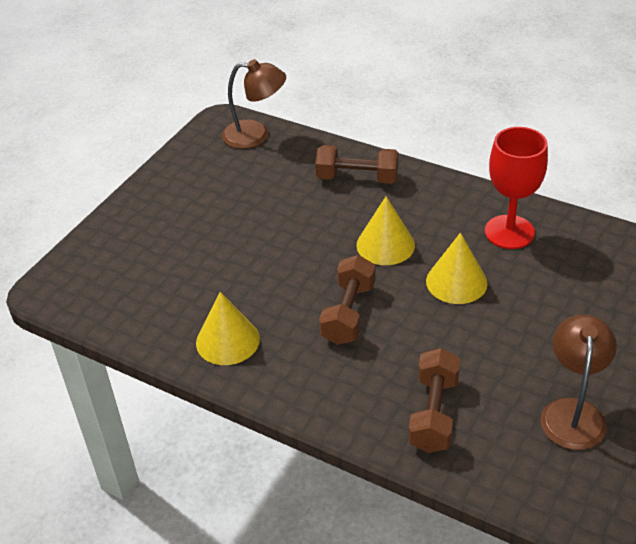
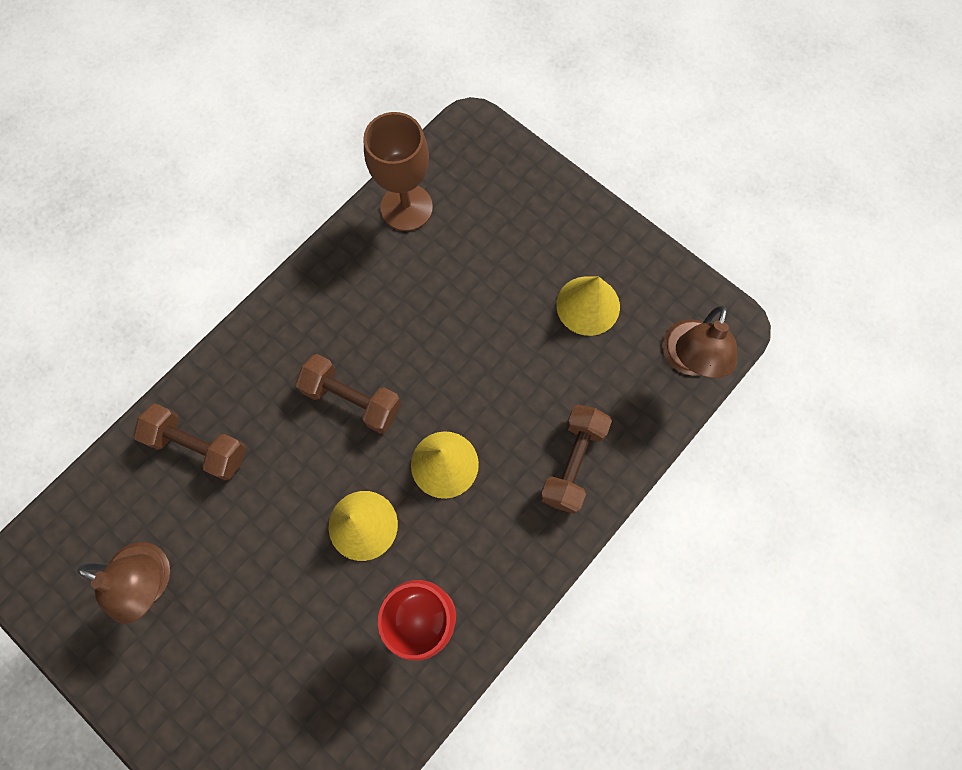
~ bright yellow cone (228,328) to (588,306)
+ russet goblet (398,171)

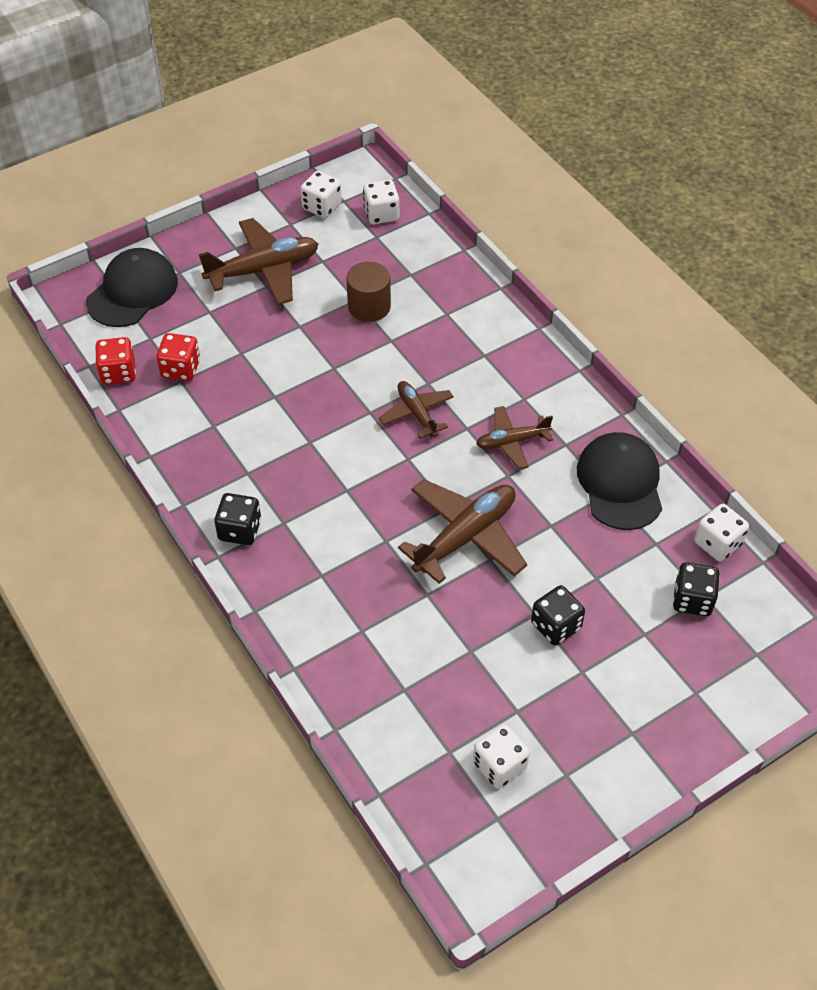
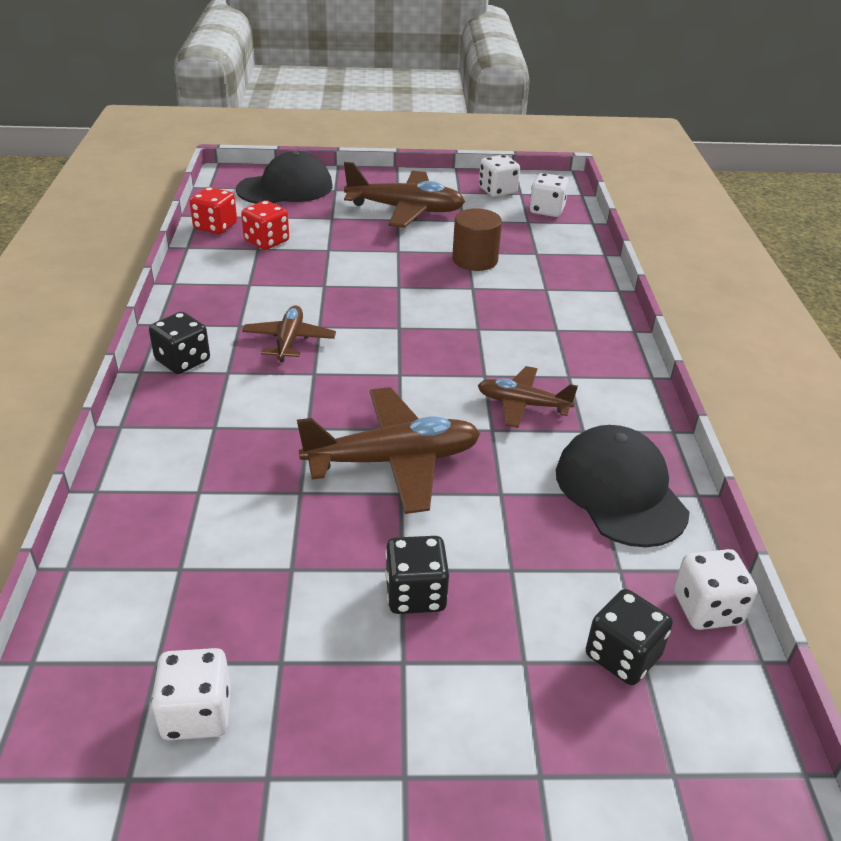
~ russet aeroplane (416,410) to (289,333)
~ black peaked cap (619,481) = (623,486) 45 degrees counterclockwise

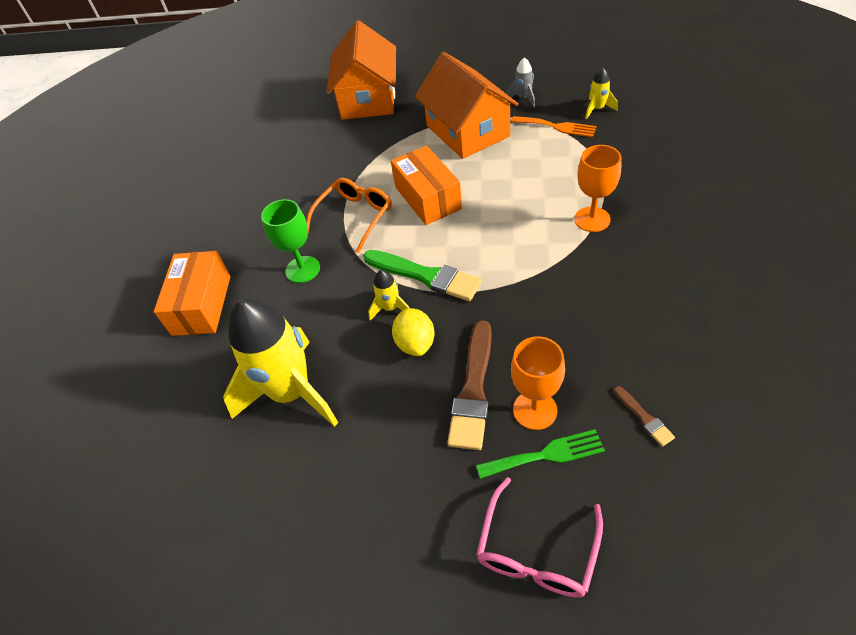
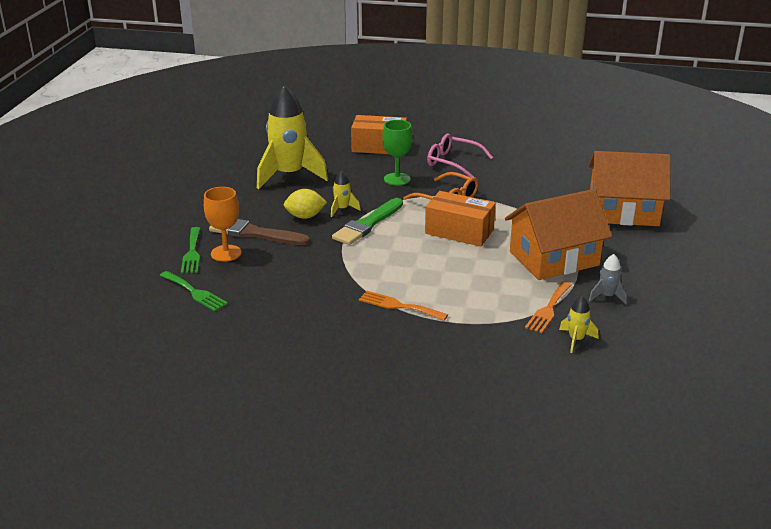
~ orange-coloured parcel (426,185) = (460,218) 45 degrees clockwise
~ pink spectacles (539,537) to (460,155)
~ orange-coloured goblet (597,188) to orange-coloured dinner fork (403,306)
~ russet paint brush (644,416) to leaf-green dinner fork (194,291)

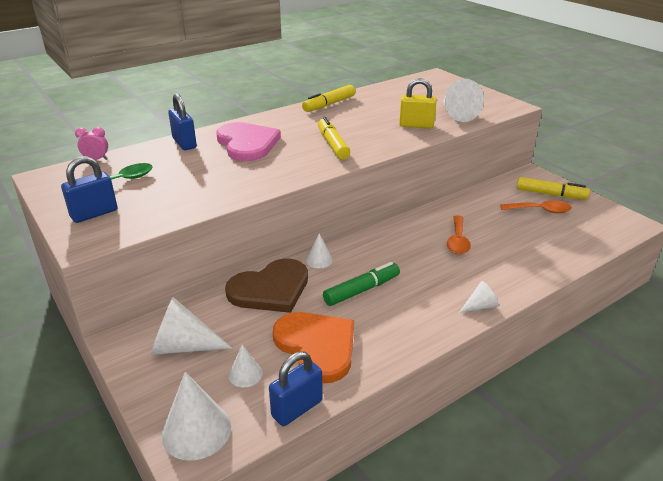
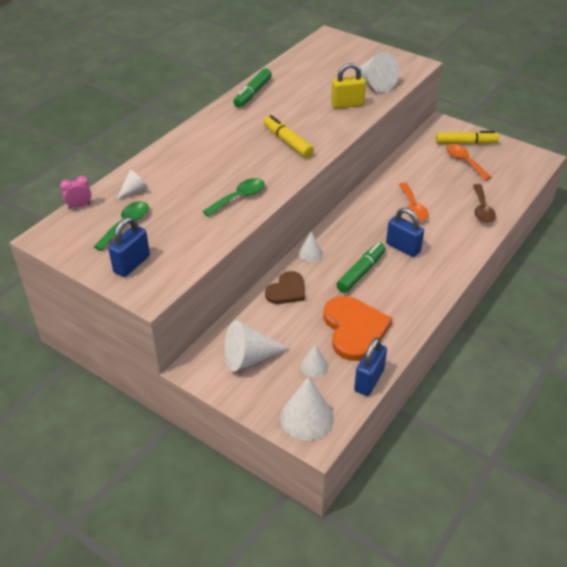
~ royal blue lock (182,121) to (405,232)
- pink love heart (248,141)
~ russet love heart (266,285) = (285,287) x0.61
~ orange-coloured love heart (313,347) = (358,328) 45 degrees clockwise
~ bright yellow marker (328,98) to leaf-green marker (252,88)
~ white cone (479,297) to (132,184)
~ orange-coloured teaspoon (536,206) = (469,162) 105 degrees counterclockwise
+ leaf-green teaspoon (233,197)
+ russet teaspoon (484,203)

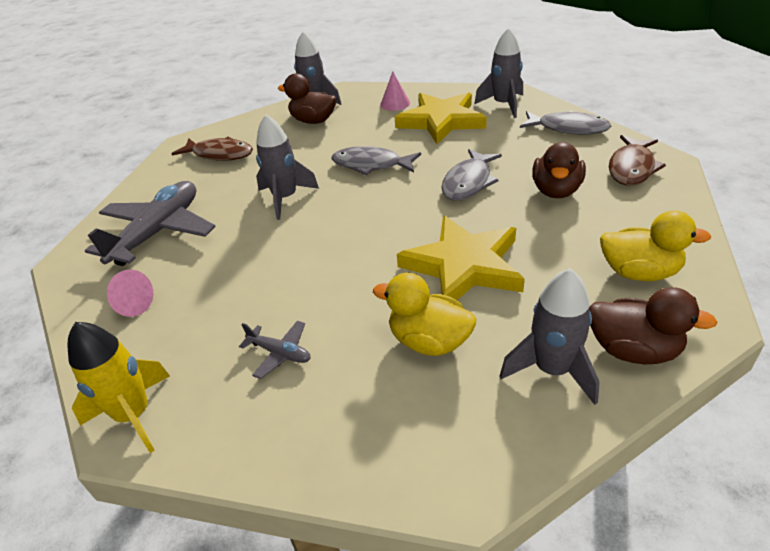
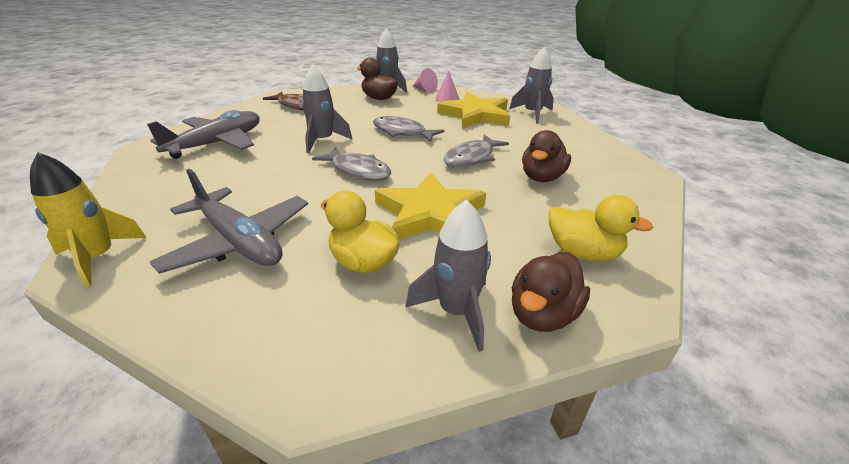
~ pink cone (130,293) to (425,80)
~ grey aeroplane (275,350) = (229,221) x2.24
~ grey fish figure (565,123) to (351,164)
~ russet duck (654,325) = (551,292) 90 degrees clockwise
- russet fish figure (637,160)

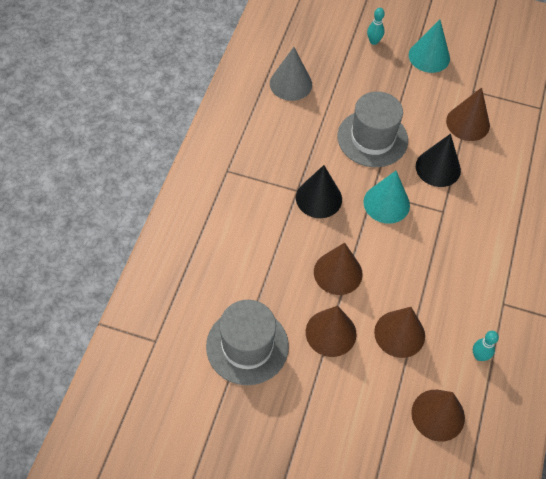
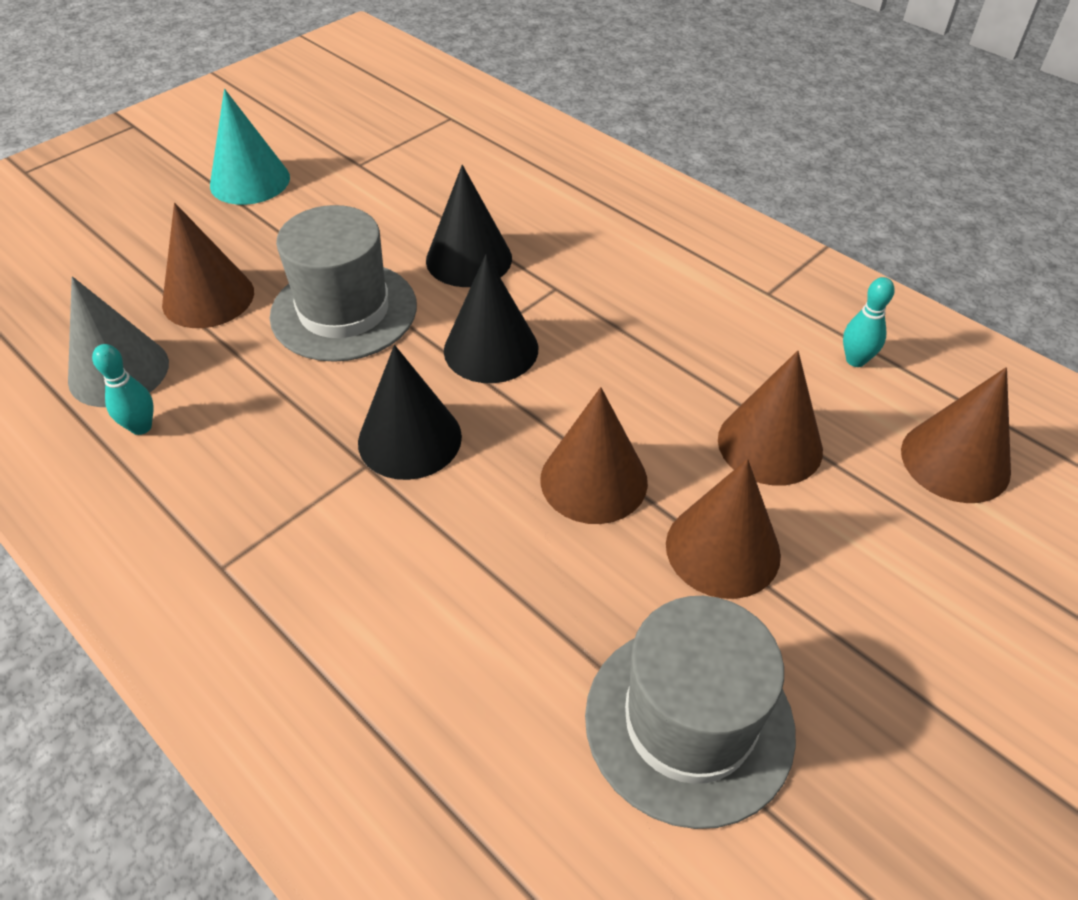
~ turquoise cone (386,197) to black cone (491,318)
~ turquoise skittle (376,26) to (123,389)
~ russet cone (468,114) to (208,265)

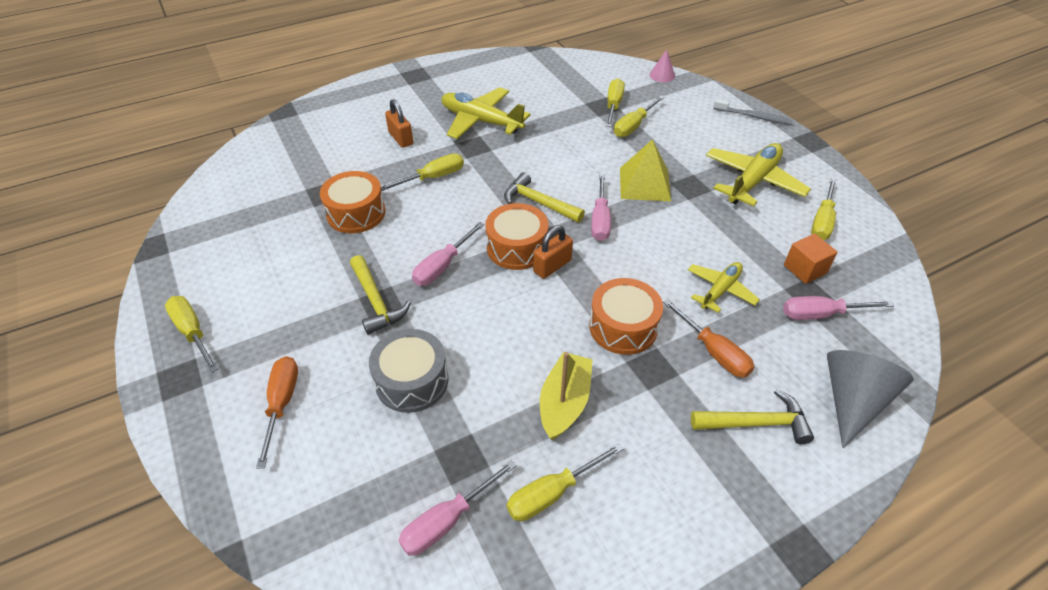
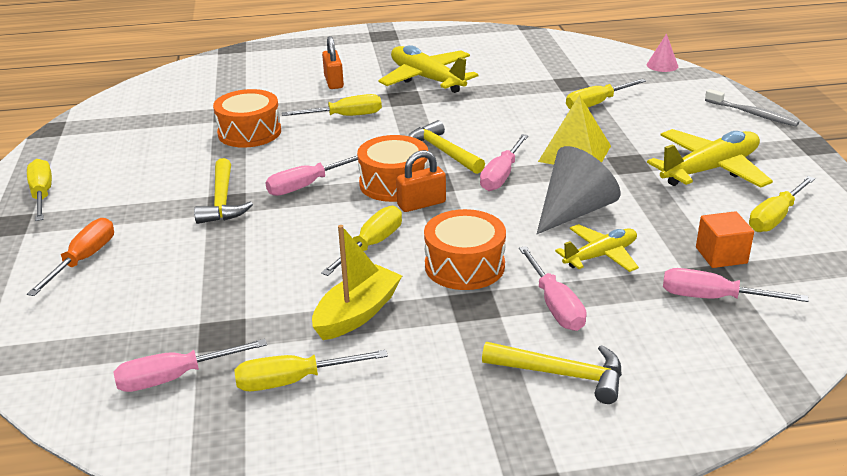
- grey toy drum (409,371)
~ bright yellow flat screwdriver (615,103) to (361,241)
~ orange-coloured flat screwdriver (708,338) to pink flat screwdriver (552,288)
~ grey cone (870,399) to (579,190)

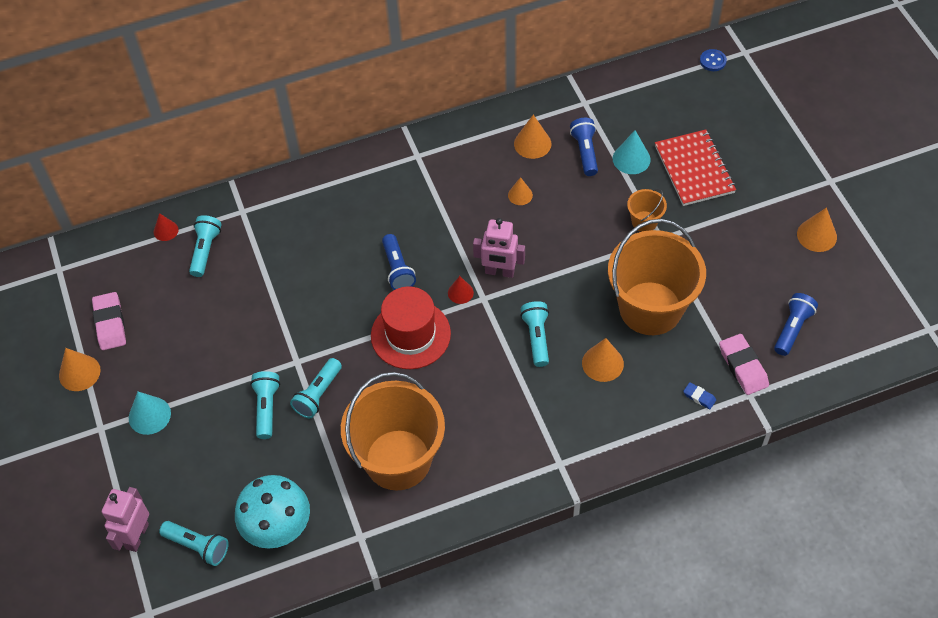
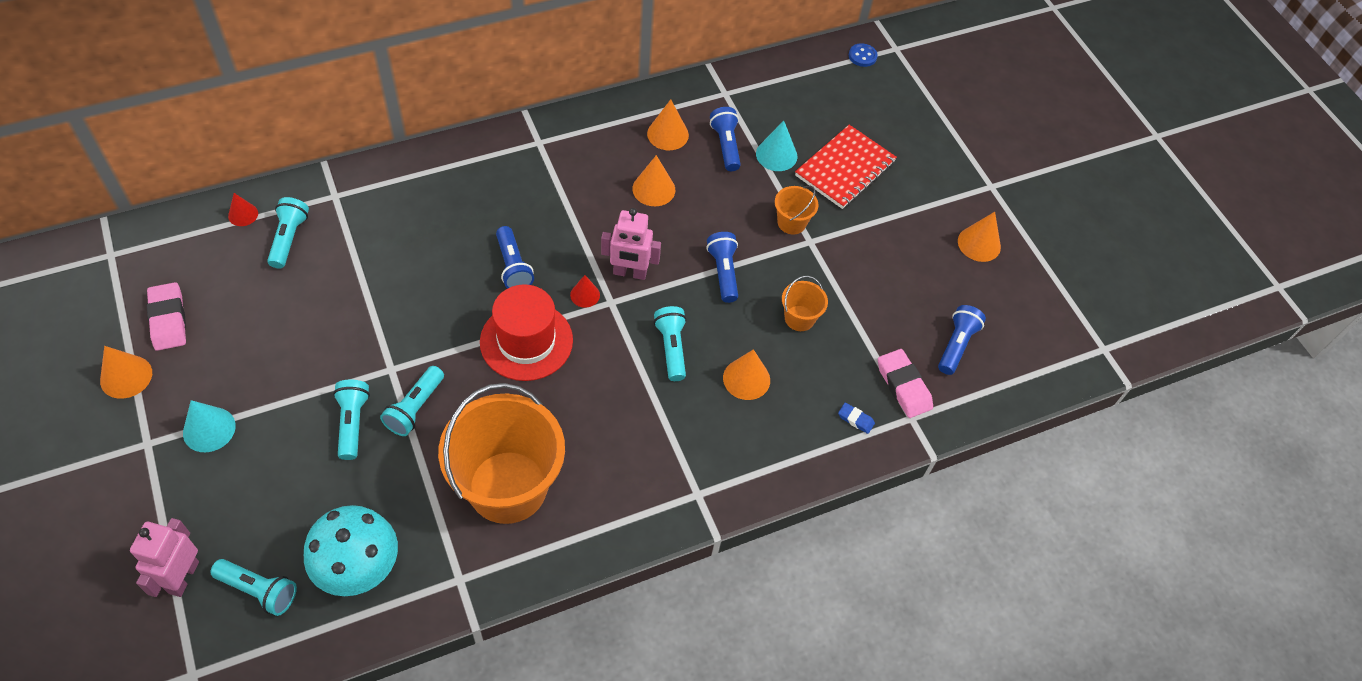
~ orange-coloured cone (520,191) = (653,180) x1.56
~ orange-coloured bucket (657,277) = (805,303) x0.43
~ red notepad (695,168) = (846,167) 60 degrees clockwise
+ royal blue flashlight (722,267)

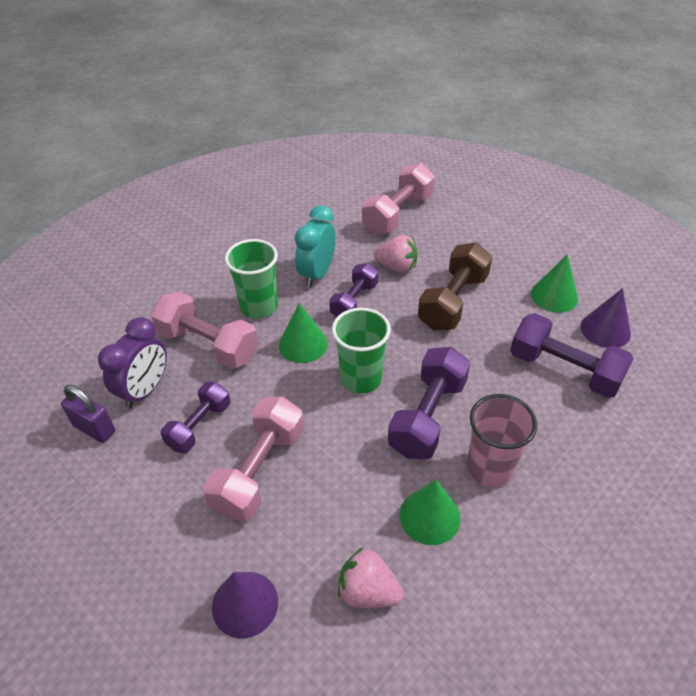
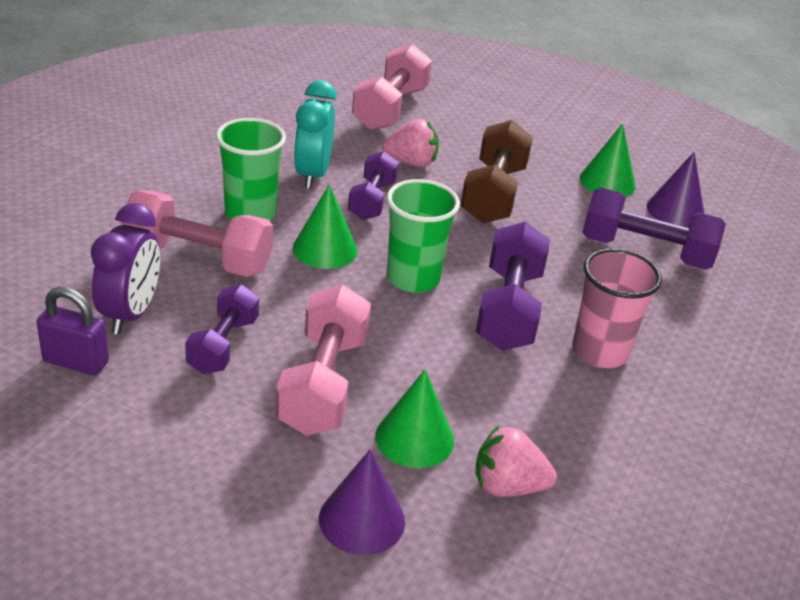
~ leaf-green cone (430,512) to (414,418)

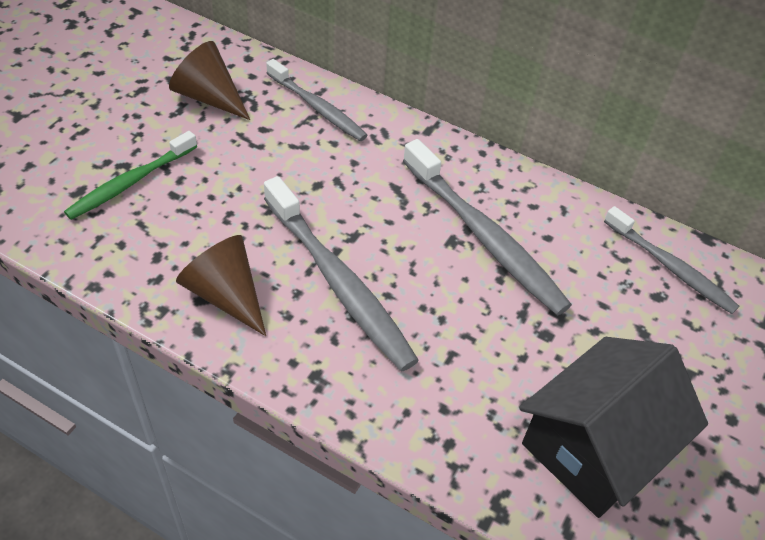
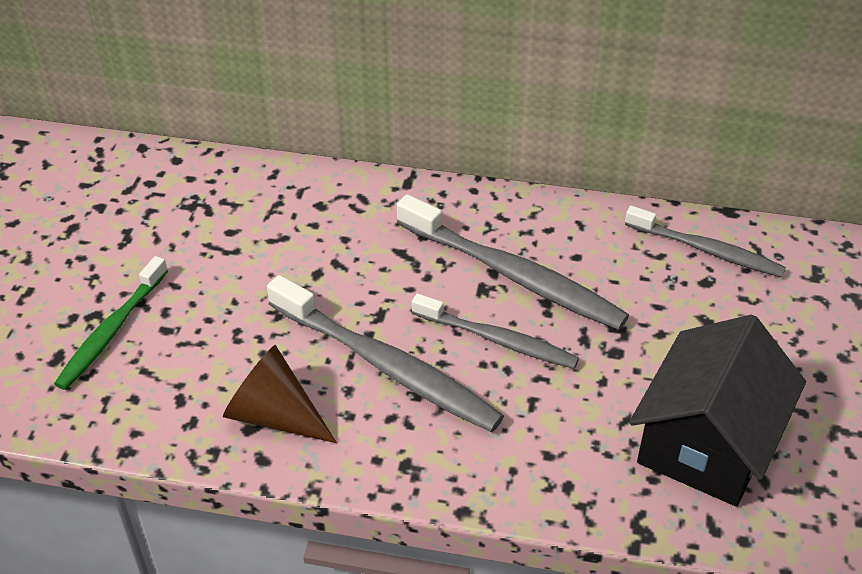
- russet cone (209,80)
~ grey tooth brush (317,100) to (495,331)

